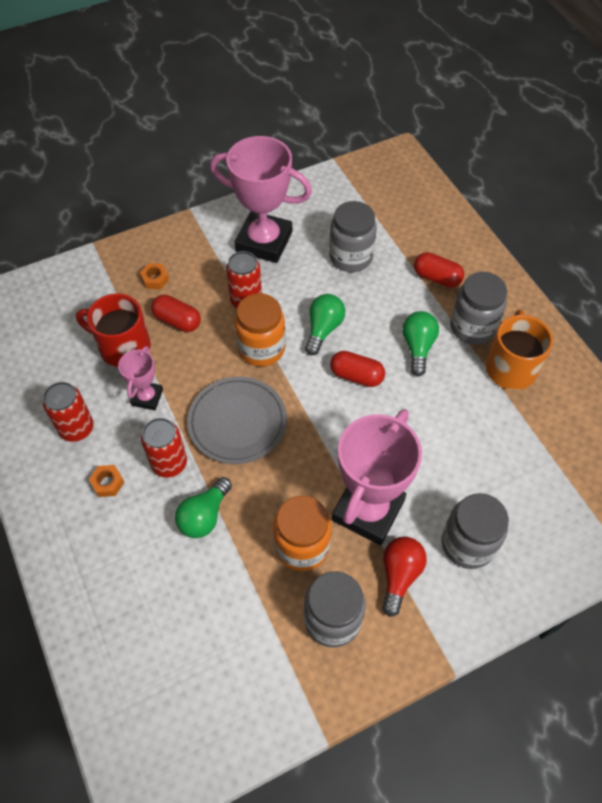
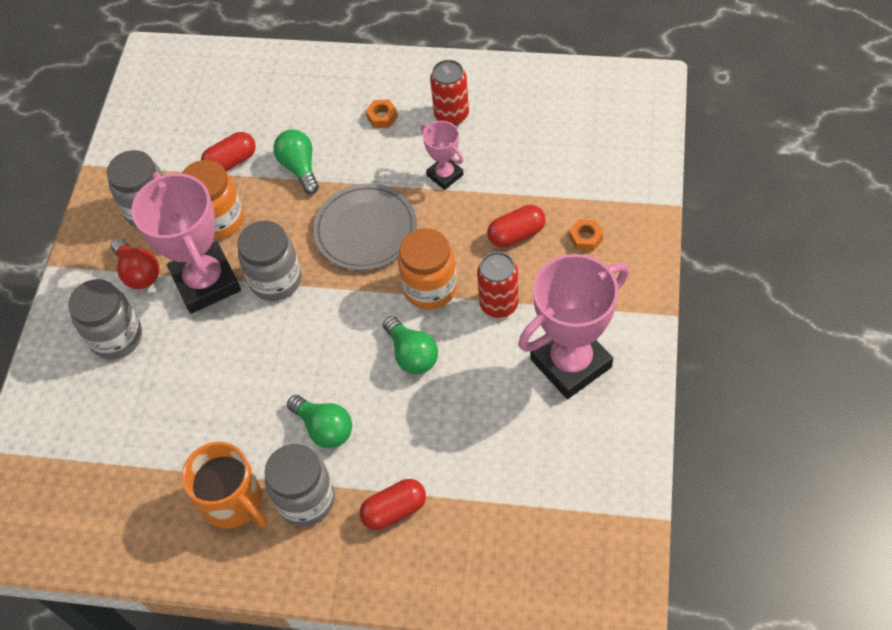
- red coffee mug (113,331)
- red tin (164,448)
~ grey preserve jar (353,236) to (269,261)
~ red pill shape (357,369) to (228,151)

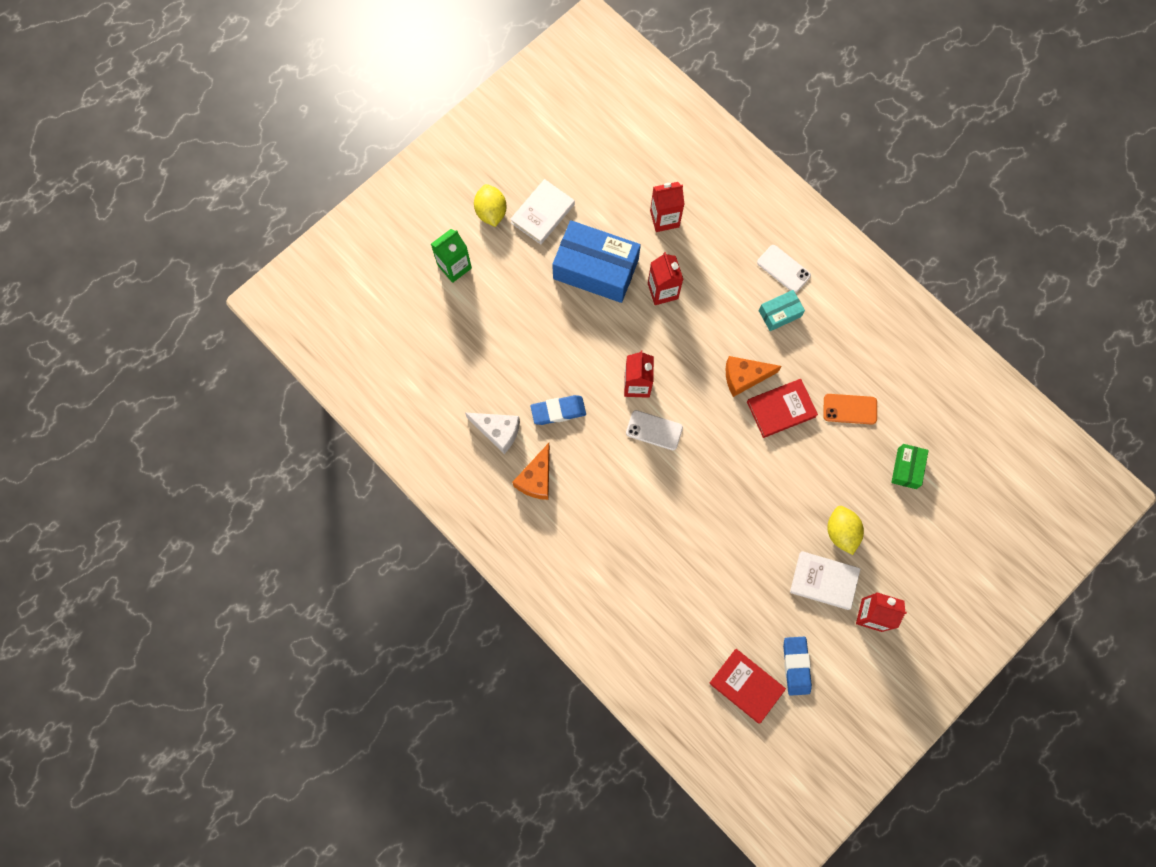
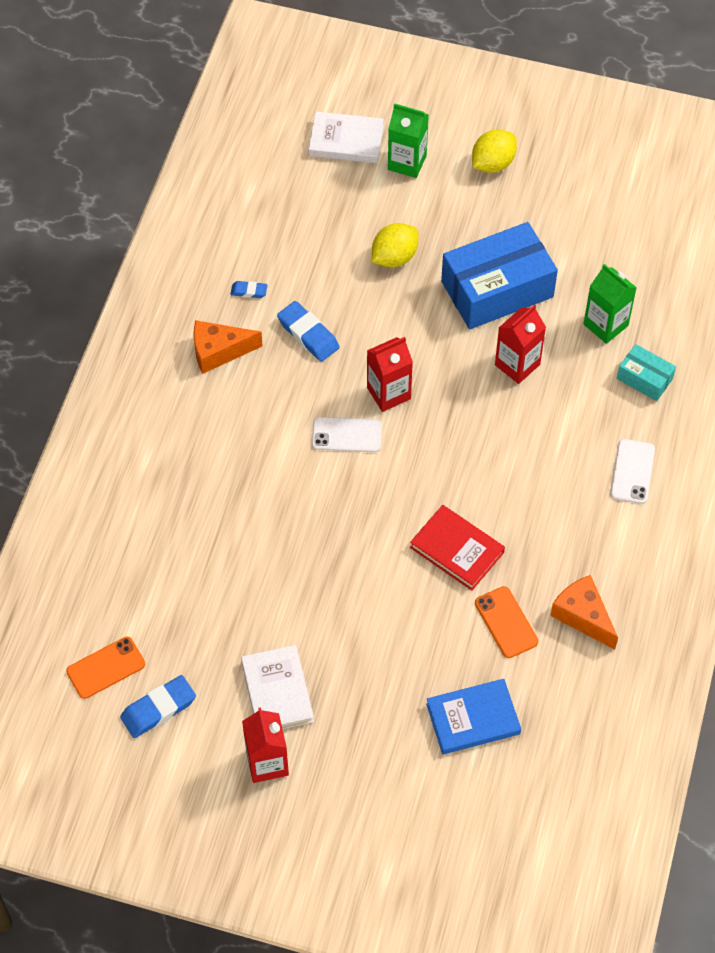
~ white cheese (492,433) to royal blue eraser (248,289)
~ white book (542,211) to (346,137)
~ royal blue parcel (596,261) = (499,275) 75 degrees clockwise
~ white smartphone (654,430) = (347,434) 75 degrees counterclockwise
~ red juice carton (667,207) to leaf-green juice carton (610,304)
~ red book (747,686) to orange-coloured smartphone (105,668)
~ orange-coloured cheese (754,376) to (584,612)
~ turquoise parcel (782,310) to (646,372)
~ bright yellow toy lemon (845,530) to (395,245)
~ leaf-green parcel (910,466) to royal blue book (473,716)

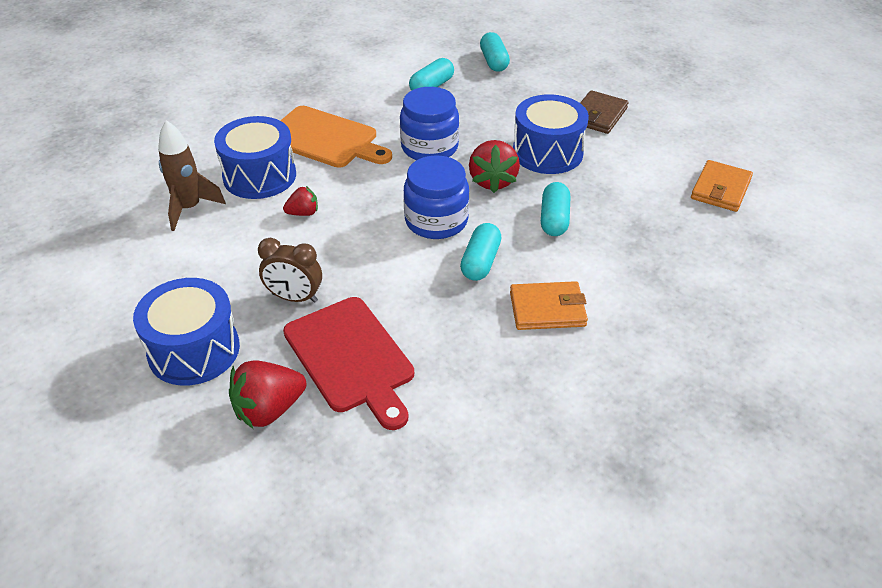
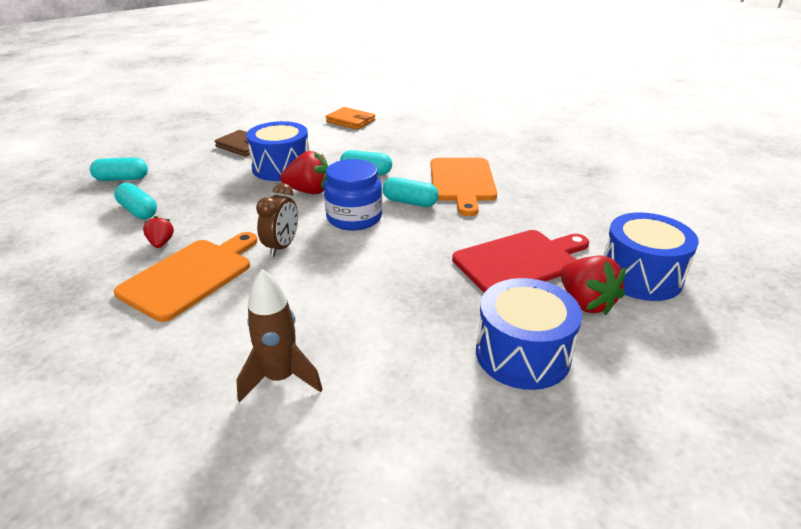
~ royal blue toy drum (255,157) to (651,256)
~ russet alarm clock (290,270) to (277,220)
~ red berry (300,201) to (158,232)
- royal blue preserve jar (429,123)
~ orange-coloured card wallet (549,305) to orange-coloured chopping board (463,187)

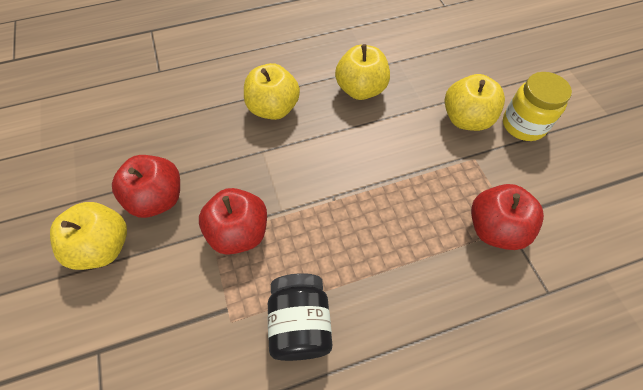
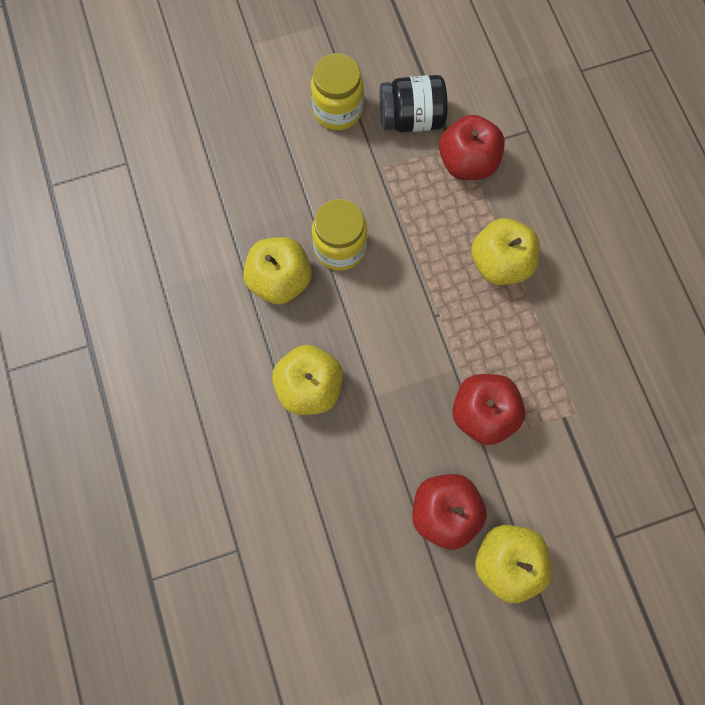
~ black preserve jar (300,317) to (414,104)
~ bright yellow toy apple (475,102) to (505,251)
+ bright yellow preserve jar (339,235)

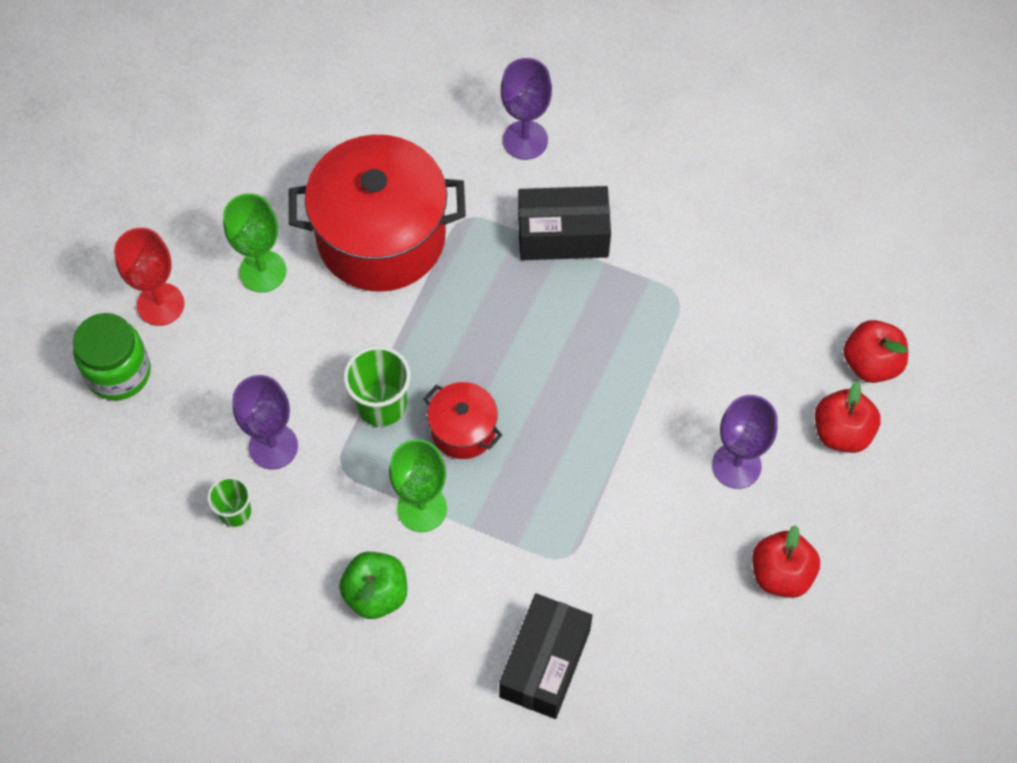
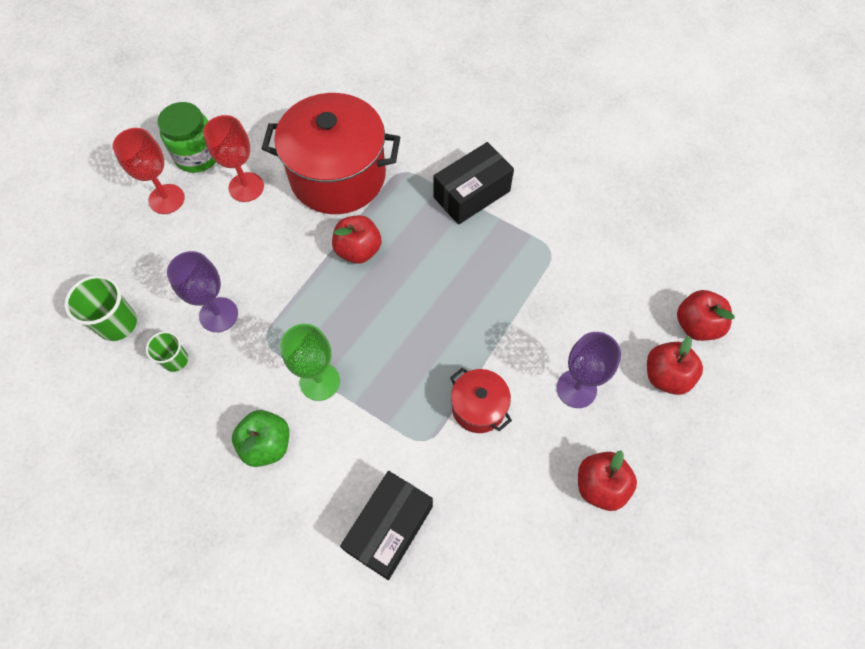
~ leaf-green preserve jar (112,356) to (186,137)
~ leaf-green goblet (254,242) to red goblet (233,158)
~ leaf-green cup (377,386) to (100,308)
~ red stockpot (462,420) to (481,400)
- royal purple goblet (526,109)
~ black parcel (564,223) = (474,183) 45 degrees counterclockwise
+ red toy apple (356,239)

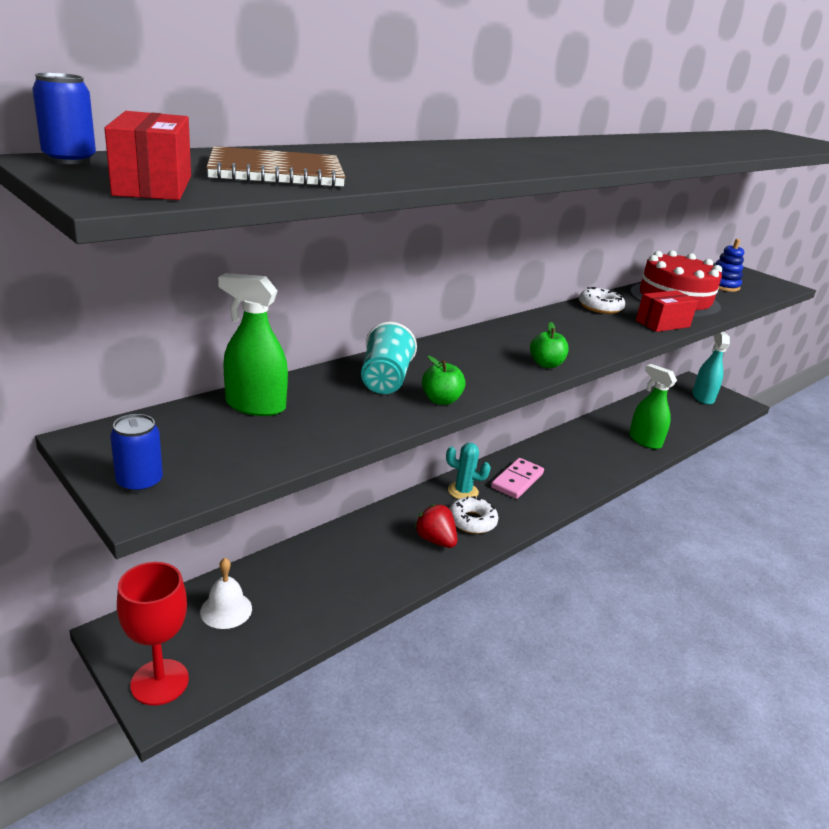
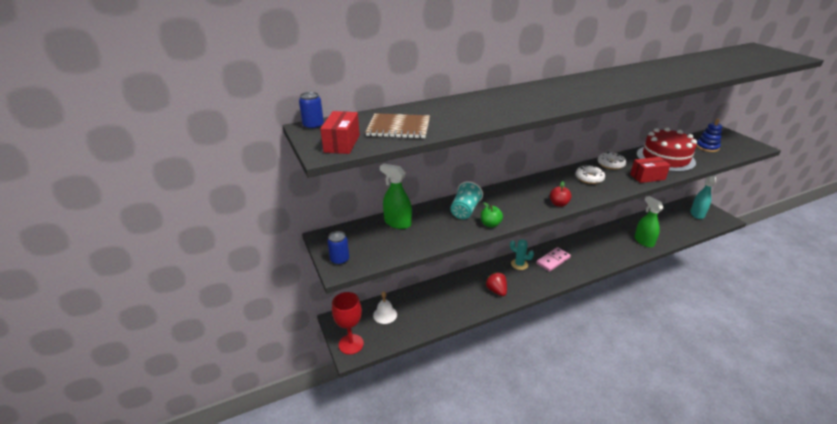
~ white donut (474,515) to (590,174)
~ leaf-green toy apple (549,345) to red toy apple (561,194)

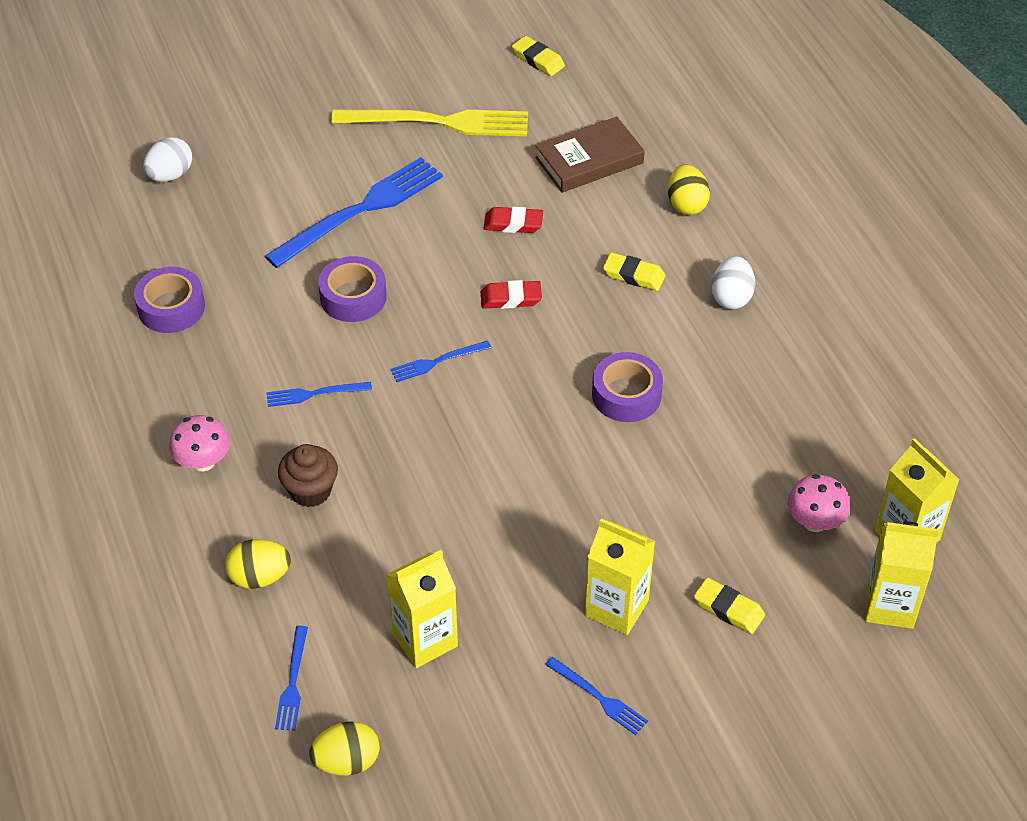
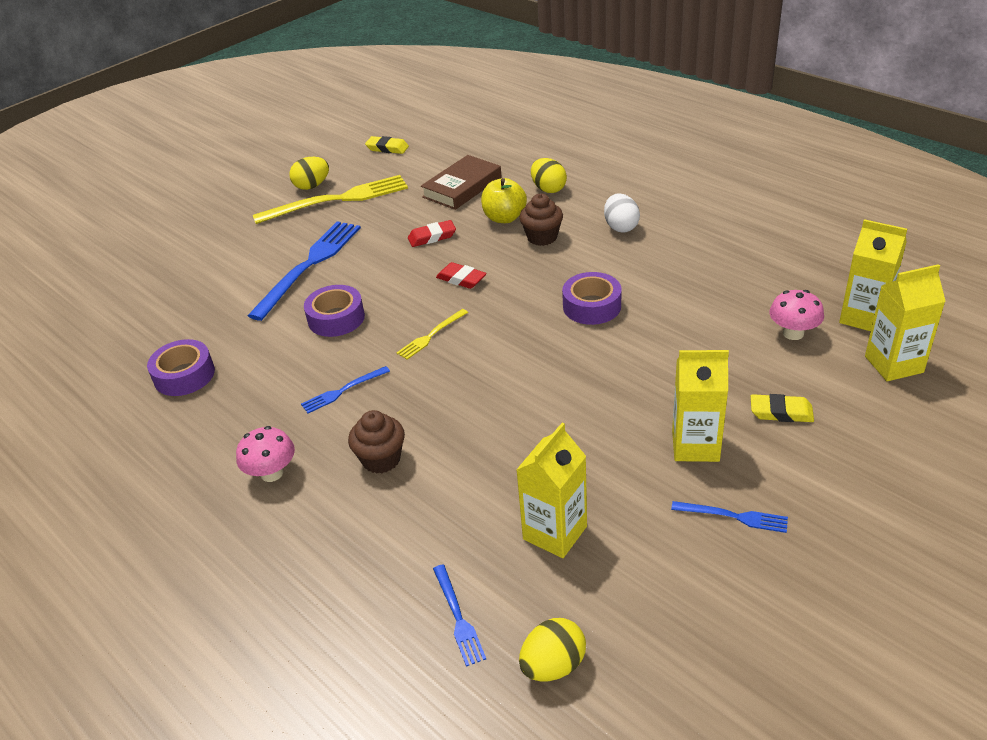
- white egg (167,159)
~ bright yellow egg (258,564) to (309,173)
~ royal blue dinner fork (441,361) to bright yellow dinner fork (432,334)
~ red eraser (511,294) = (461,275) 60 degrees clockwise
~ bright yellow eraser (634,271) to russet fairy cake (541,220)
+ bright yellow toy apple (504,200)

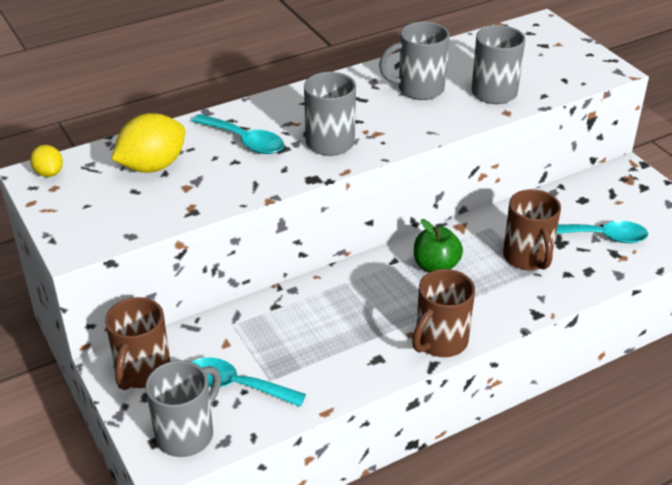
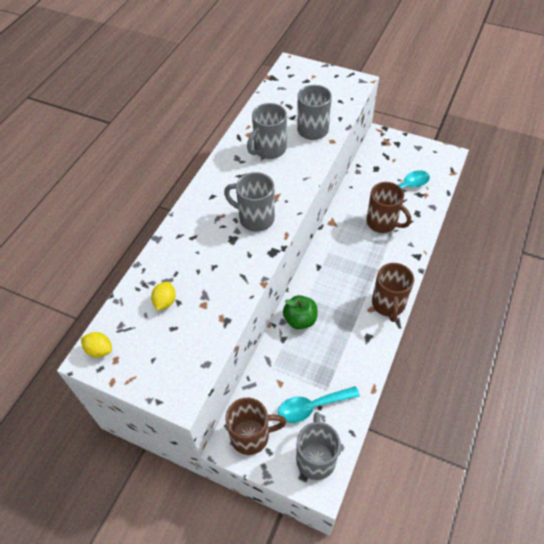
~ russet coffee mug (137,343) = (256,426) 75 degrees counterclockwise
~ bright yellow toy lemon (148,143) = (163,296) x0.53
- turquoise teaspoon (238,134)
~ leaf-green toy apple (438,245) to (300,312)

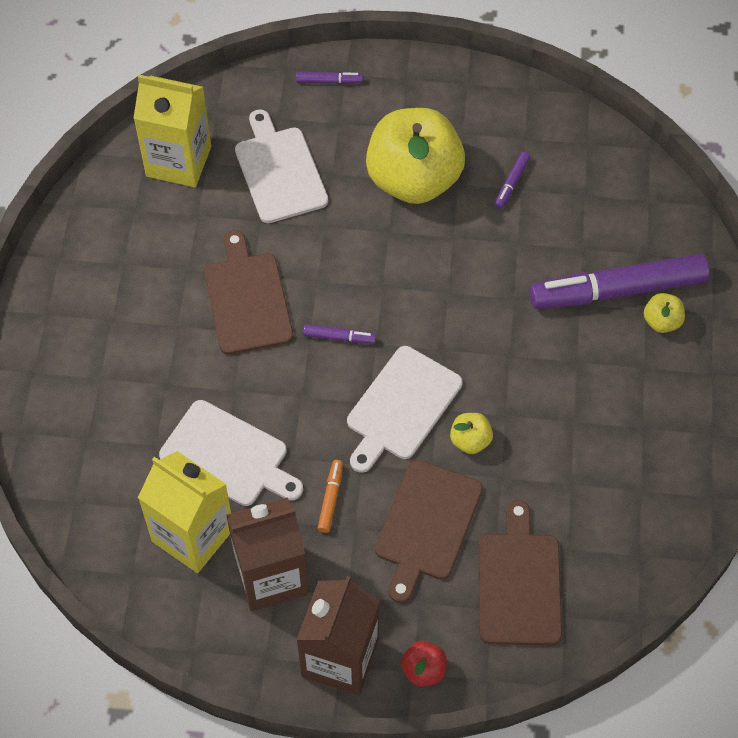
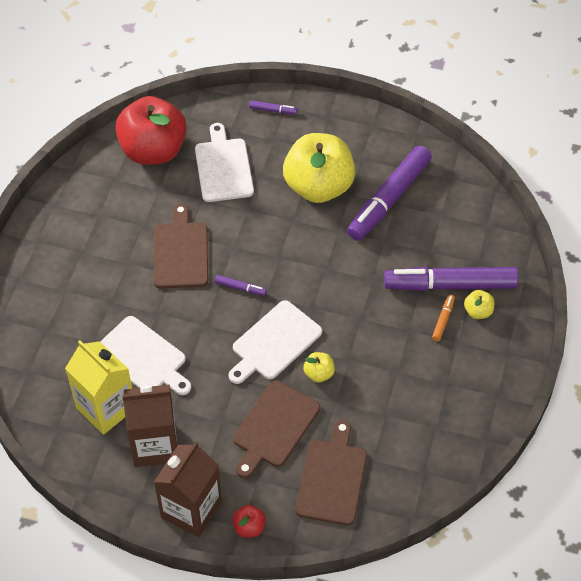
~ bright yellow juice carton (172,131) to red toy apple (151,130)
~ orange-coloured marker (330,496) to (443,317)
~ royal purple marker (512,180) = (389,193) x2.50

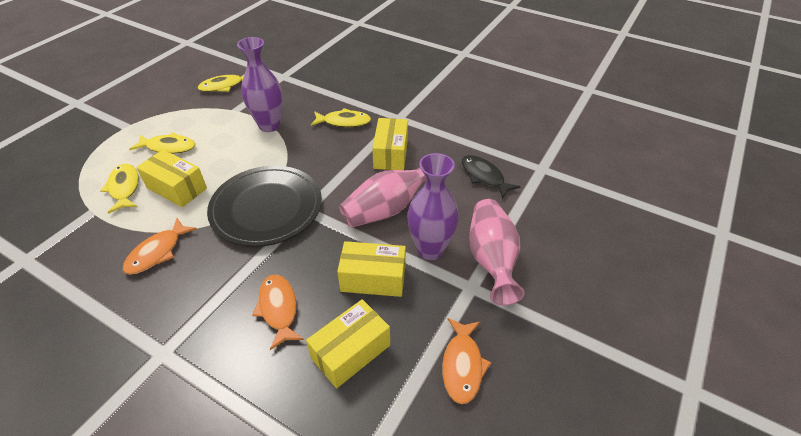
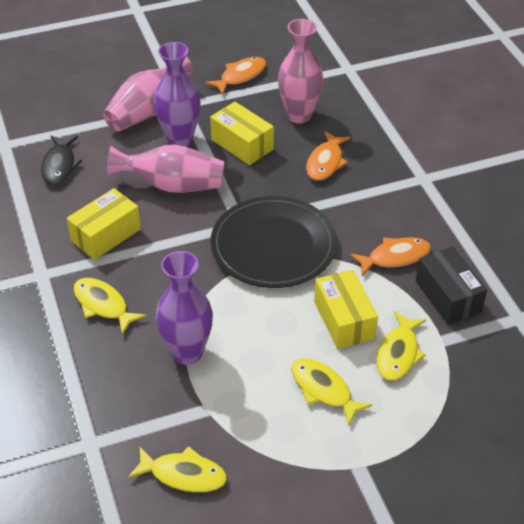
~ bright yellow parcel (348,344) to pink vase (300,71)
+ black parcel (451,286)

